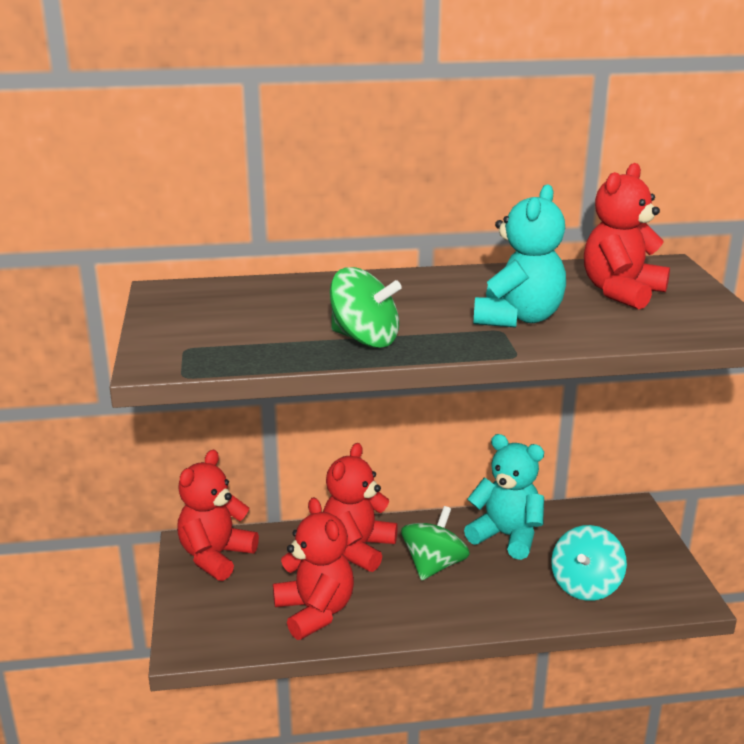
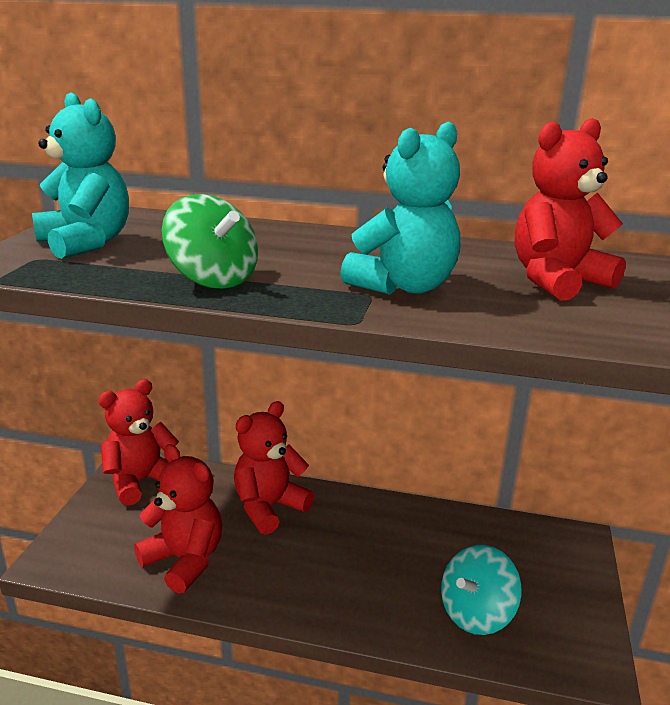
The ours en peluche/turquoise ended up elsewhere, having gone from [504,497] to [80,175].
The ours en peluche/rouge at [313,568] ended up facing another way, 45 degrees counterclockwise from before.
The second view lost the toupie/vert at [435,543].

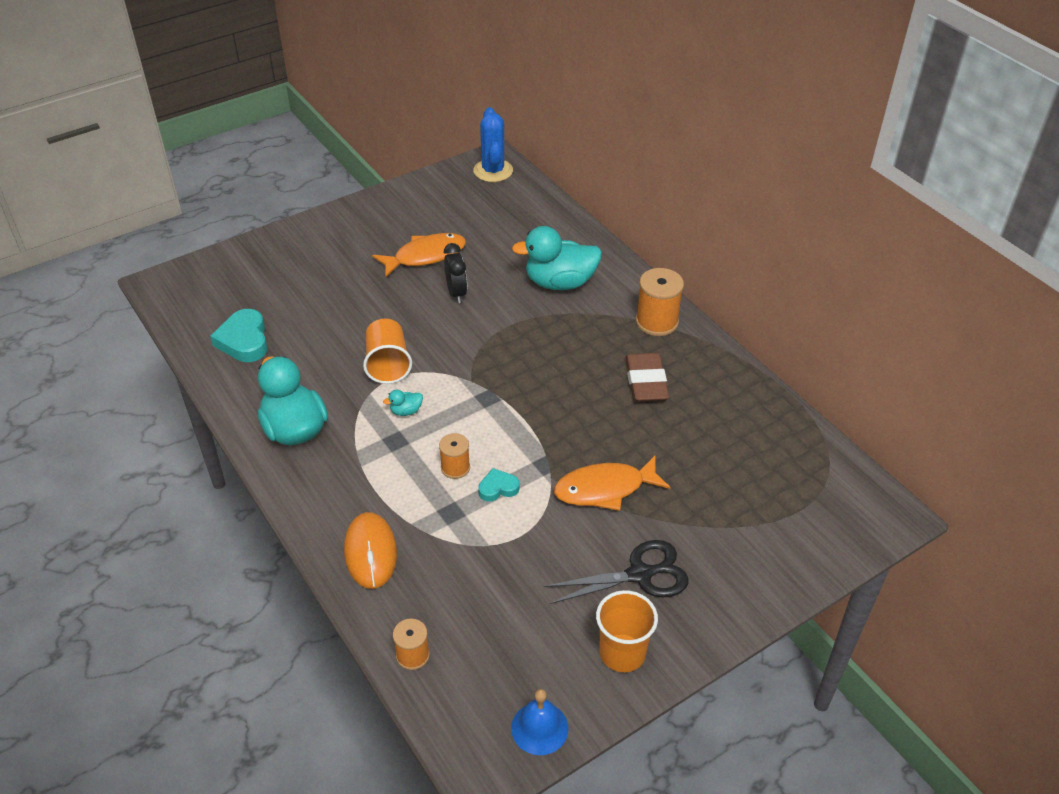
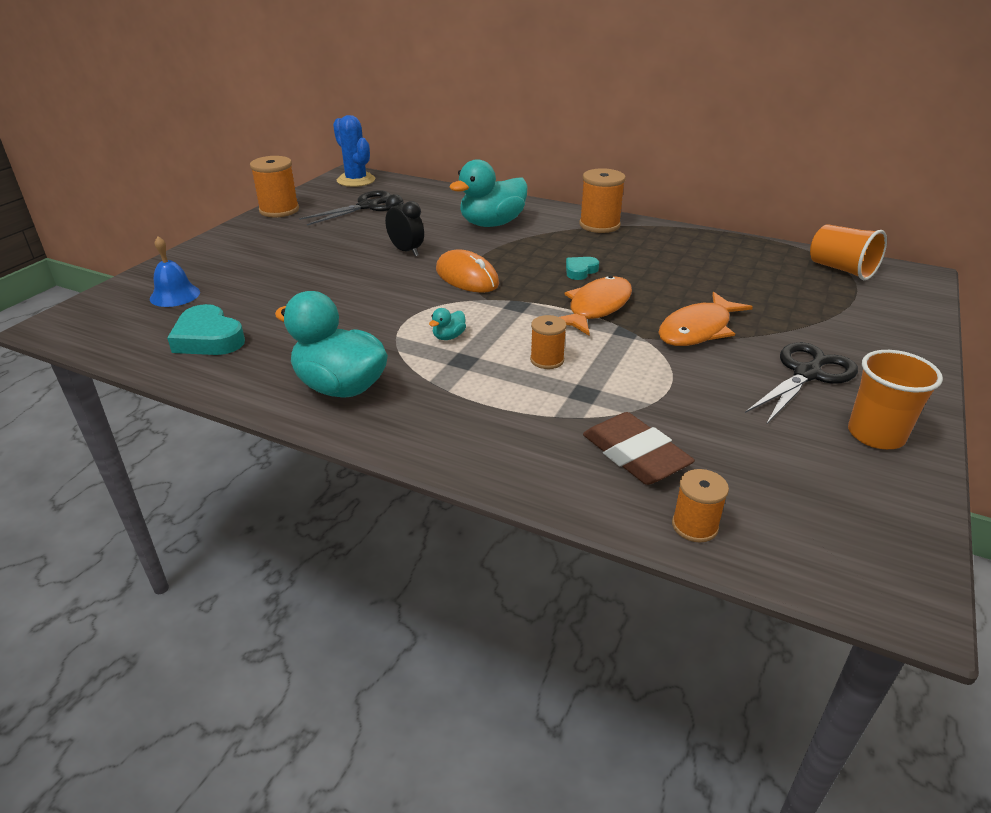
The poisson/orange ended up elsewhere, having gone from [419,255] to [596,305].
The gobelet/orange ended up elsewhere, having gone from [387,351] to [848,252].
The gomme/marron ended up elsewhere, having gone from [647,377] to [639,448].
The cœur/turquoise ended up elsewhere, having gone from [499,485] to [582,268].
The souris/orange ended up elsewhere, having gone from [370,550] to [467,271].
The cloche/bleu ended up elsewhere, having gone from [539,722] to [175,271].
The second view gained the bobine/orange at [274,186].
The second view gained the ciseaux/noir at [351,208].

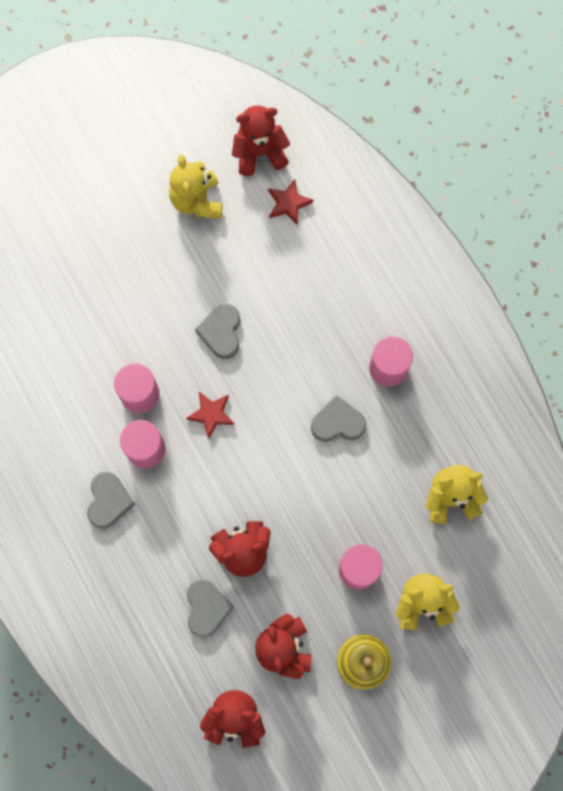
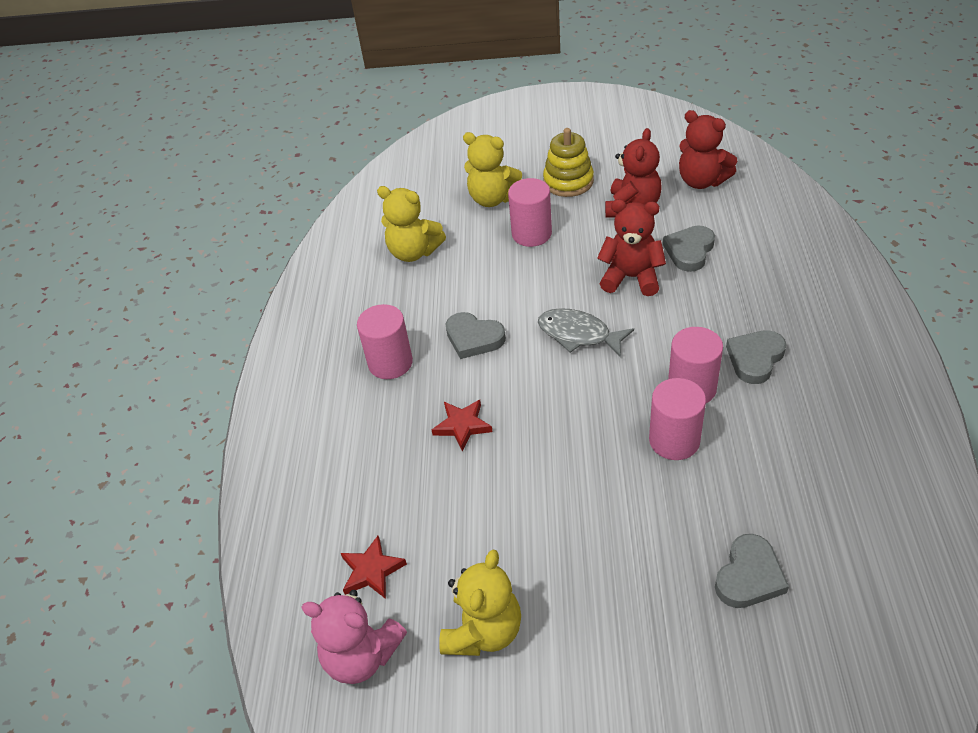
What was the ours en peluche/rouge at [261,141] turned into the ours en peluche/rose at [354,637].
The cœur/gris ended up elsewhere, having gone from [217,331] to [752,571].
The étoile/rouge ended up elsewhere, having gone from [210,415] to [462,425].
The second view gained the poisson/gris at [586,333].

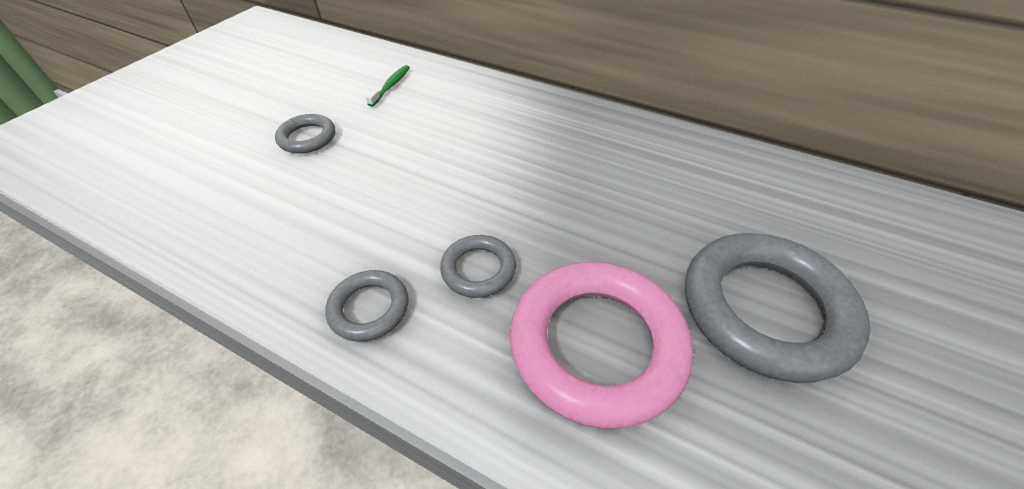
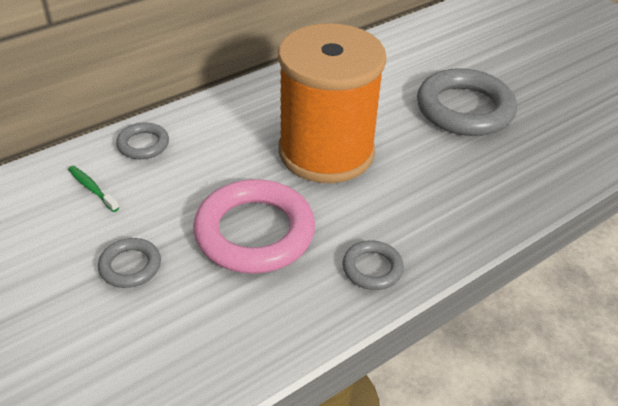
The anneau/gris ended up elsewhere, having gone from [478,266] to [142,140].
The anneau/rose ended up elsewhere, having gone from [601,345] to [254,226].
The second view gained the bobine/orange at [332,103].

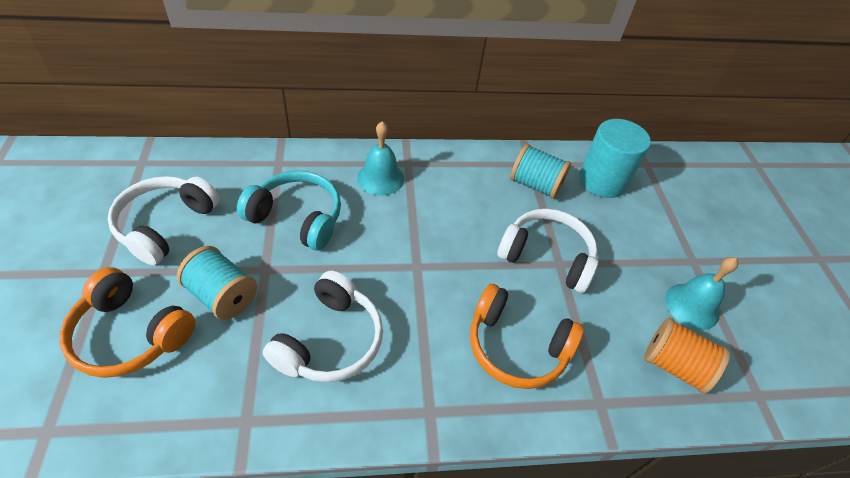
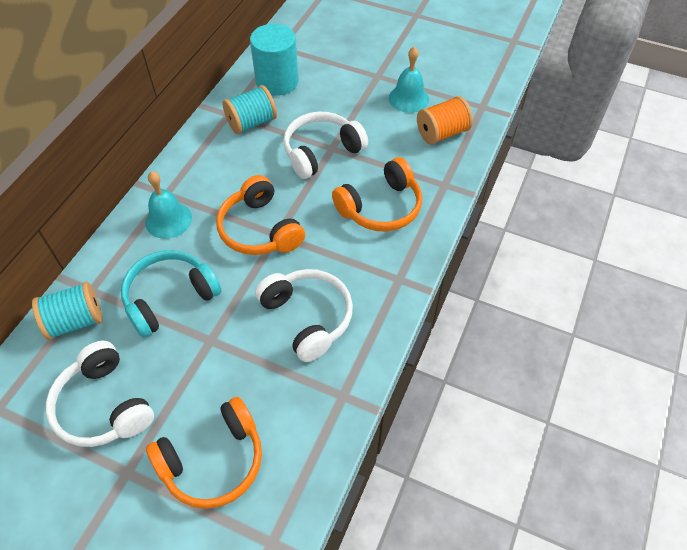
The bobine/turquoise ended up elsewhere, having gone from [217,283] to [67,311].
The second view gained the casque audio/orange at [260,215].

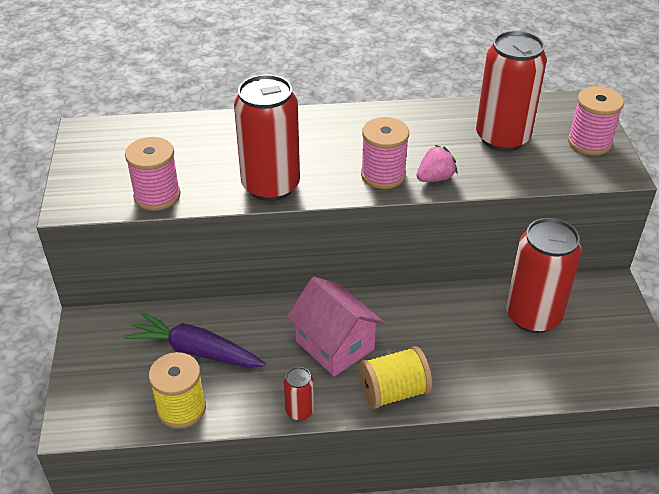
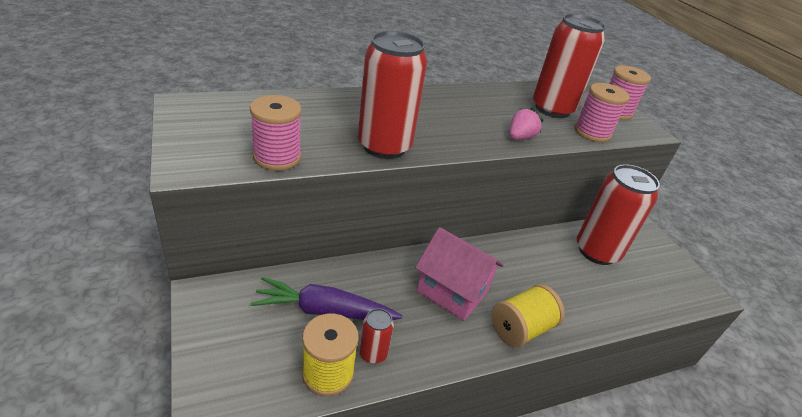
The bobine/rose ended up elsewhere, having gone from [385,153] to [602,112].
The canette/rouge ended up elsewhere, having gone from [299,394] to [377,336].

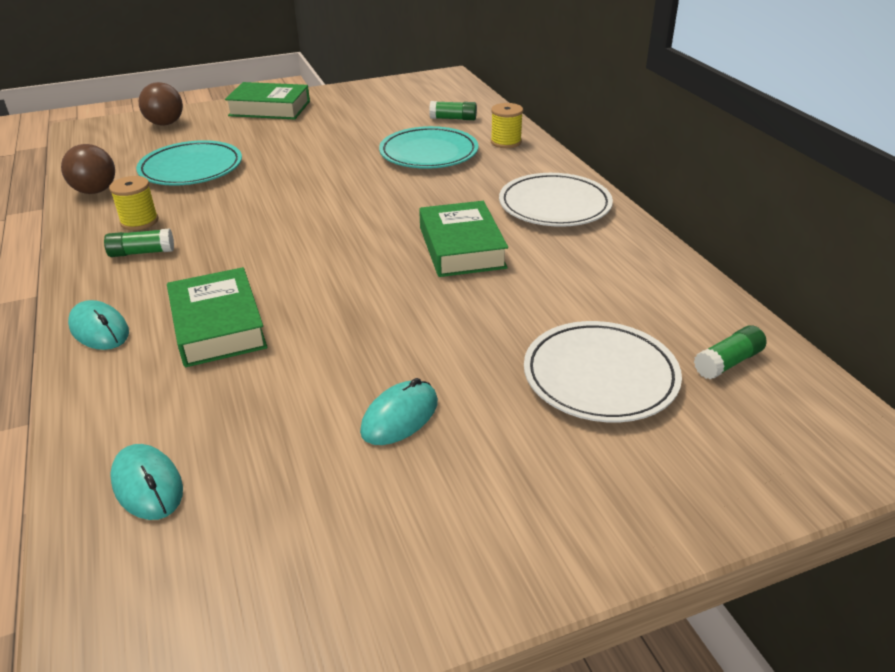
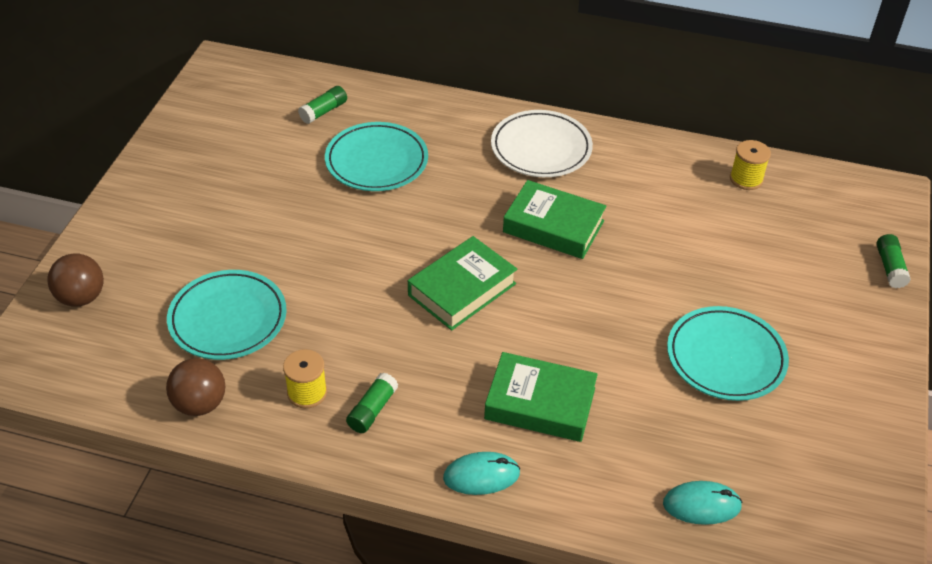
The livre/vert ended up elsewhere, having gone from [267,101] to [462,283].
The bobine/jaune ended up elsewhere, having gone from [507,125] to [750,165].
The second view lost the assiette/blanc at [603,371].
The bâton de colle/vert ended up elsewhere, having gone from [730,352] to [893,261].
Where the souris/turquoise stood at [399,411], the assiette/turquoise came to stand at [728,353].

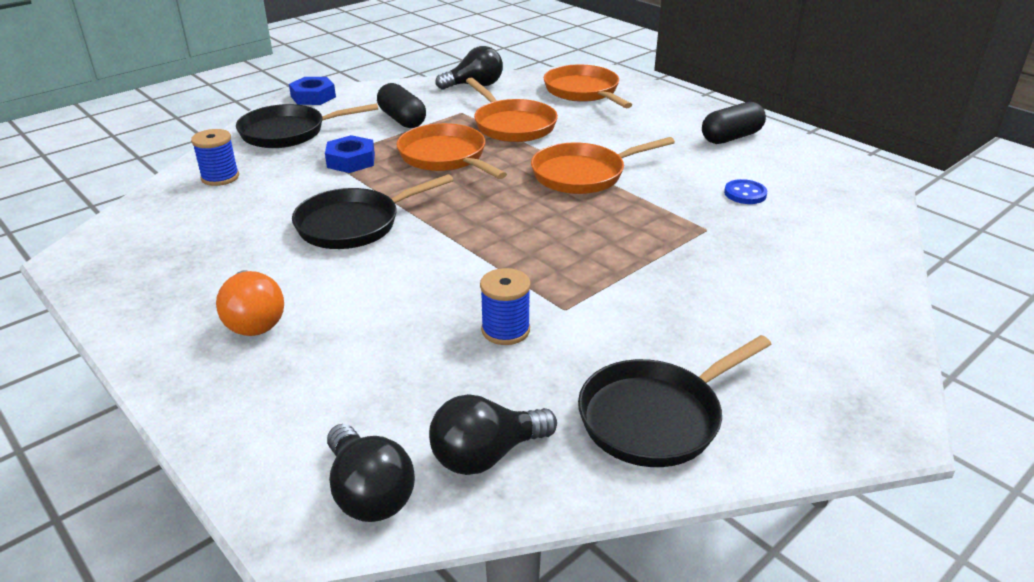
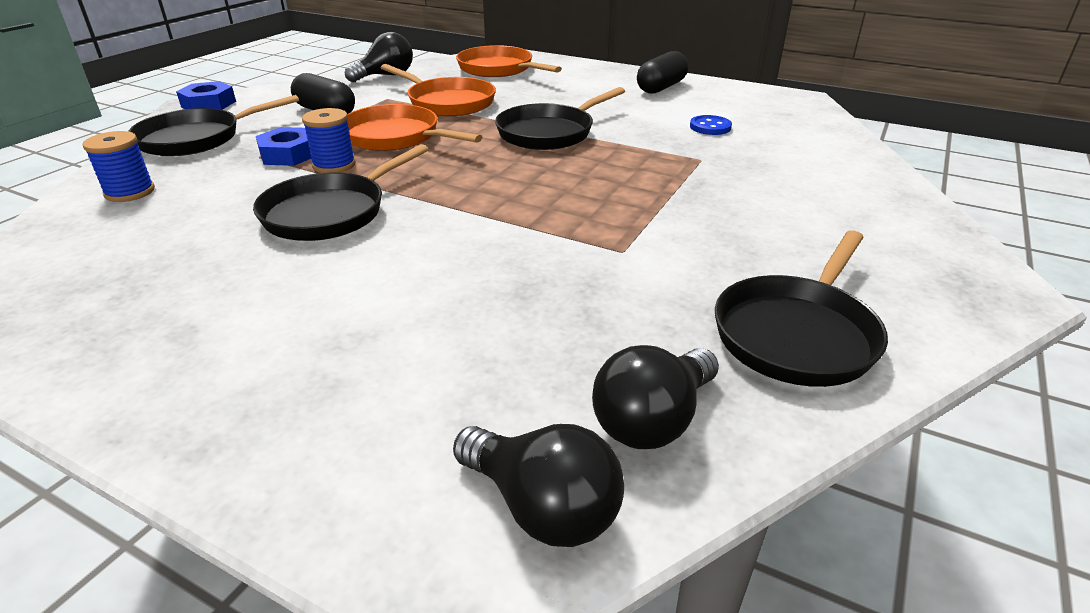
What was the poêle/orange at [603,165] turned into the poêle/noir at [560,118].
The bobine/bleu ended up elsewhere, having gone from [505,306] to [329,140].
The second view lost the ampoule/orange at [250,303].

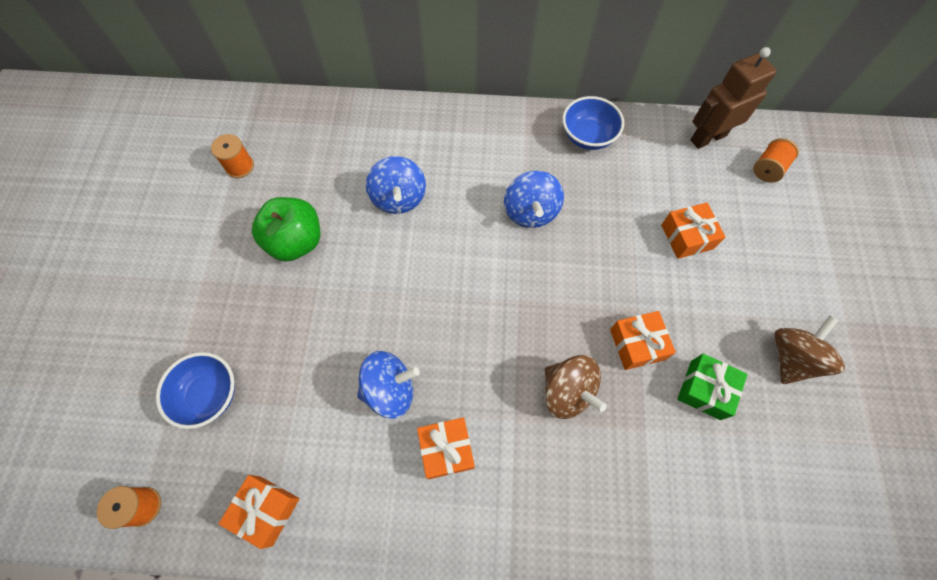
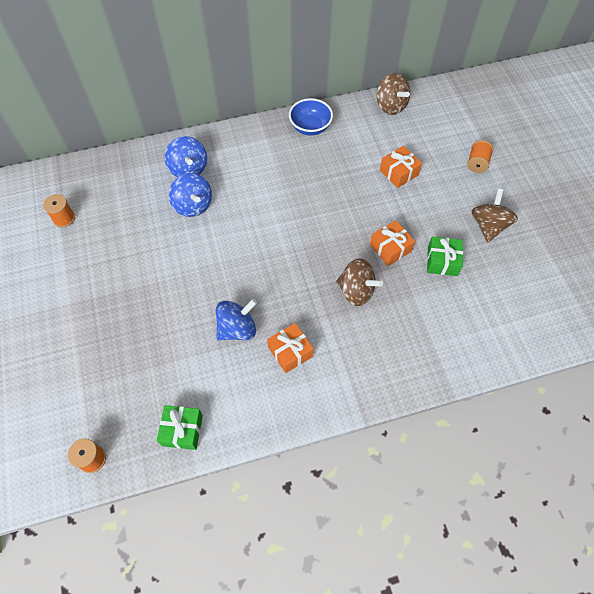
Where the robot/marron stood at [734,98], the toupie/marron came to stand at [393,94].
The bobine/orange ended up elsewhere, having gone from [776,160] to [480,156].
The toupie/bleu ended up elsewhere, having gone from [534,199] to [186,156].
The second view lost the pomme/vert at [286,229].
The second view lost the bol/bleu at [195,390].
What was the cadeau/orange at [259,512] turned into the cadeau/vert at [180,427].

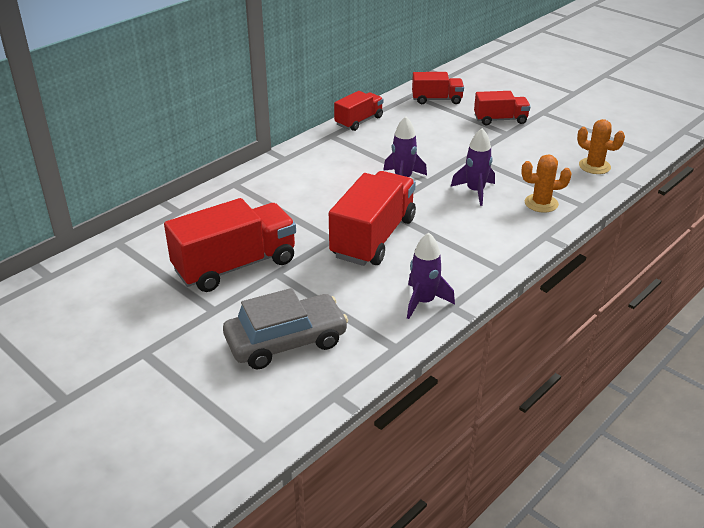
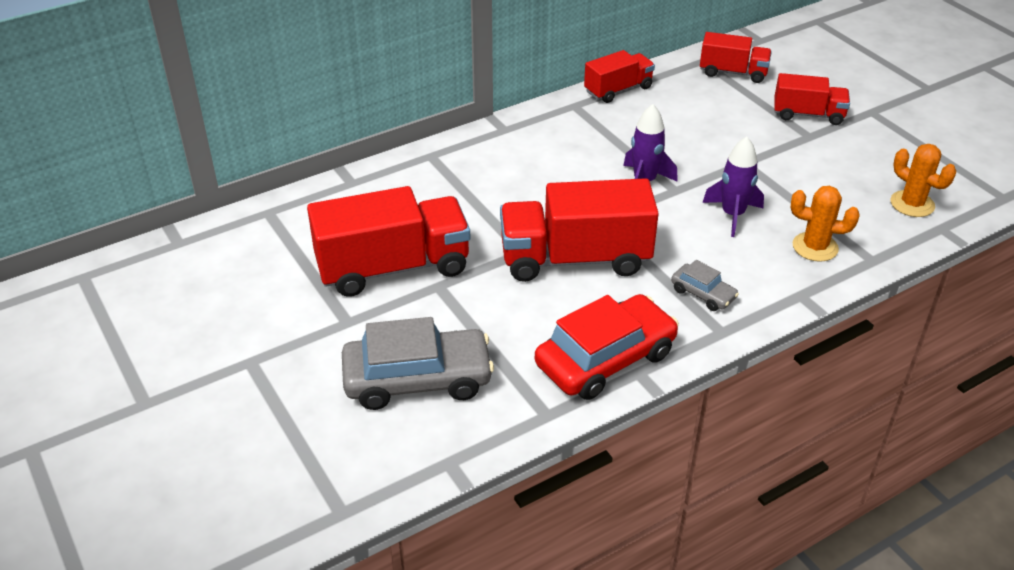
The camion/rouge at [372,218] ended up facing another way, 135 degrees counterclockwise from before.
Where the fusée/violet stood at [431,275], the voiture/rouge came to stand at [607,347].
The second view gained the voiture/gris at [705,285].

